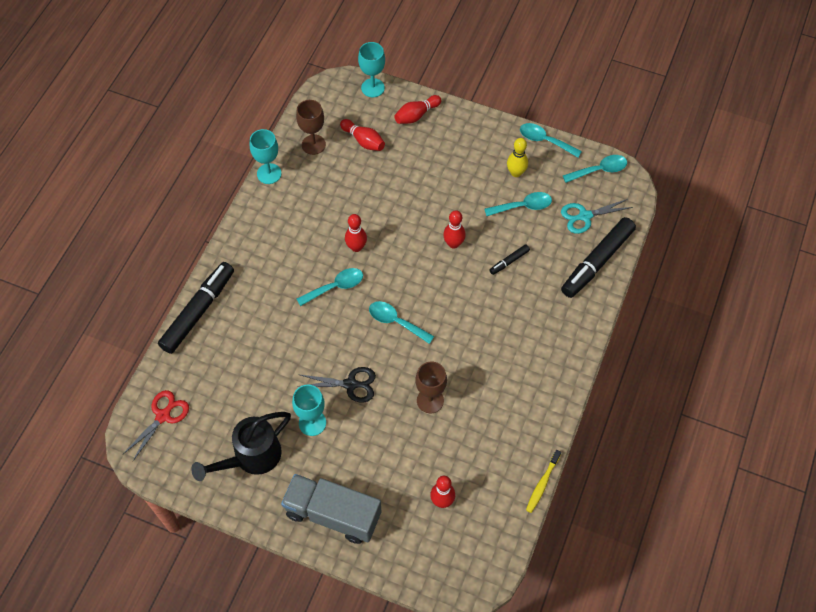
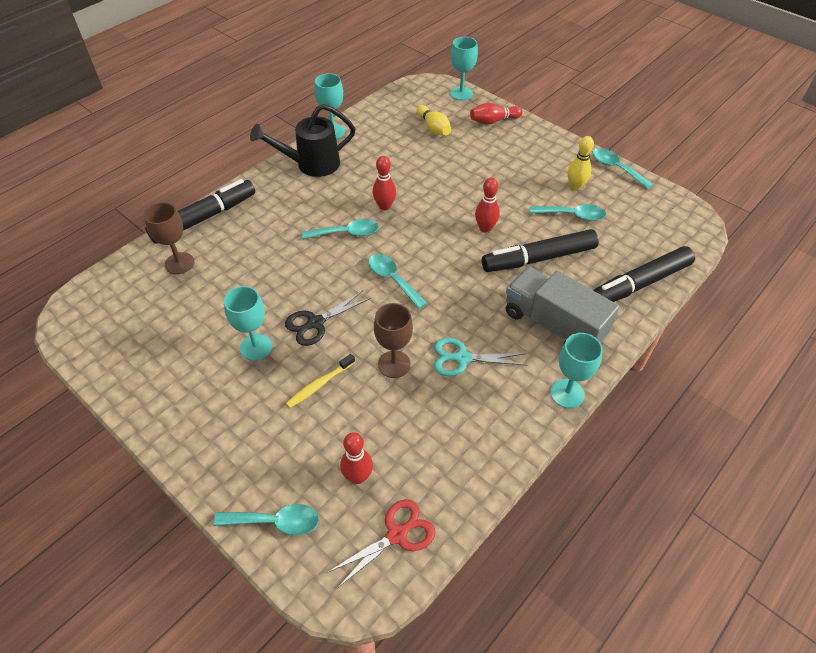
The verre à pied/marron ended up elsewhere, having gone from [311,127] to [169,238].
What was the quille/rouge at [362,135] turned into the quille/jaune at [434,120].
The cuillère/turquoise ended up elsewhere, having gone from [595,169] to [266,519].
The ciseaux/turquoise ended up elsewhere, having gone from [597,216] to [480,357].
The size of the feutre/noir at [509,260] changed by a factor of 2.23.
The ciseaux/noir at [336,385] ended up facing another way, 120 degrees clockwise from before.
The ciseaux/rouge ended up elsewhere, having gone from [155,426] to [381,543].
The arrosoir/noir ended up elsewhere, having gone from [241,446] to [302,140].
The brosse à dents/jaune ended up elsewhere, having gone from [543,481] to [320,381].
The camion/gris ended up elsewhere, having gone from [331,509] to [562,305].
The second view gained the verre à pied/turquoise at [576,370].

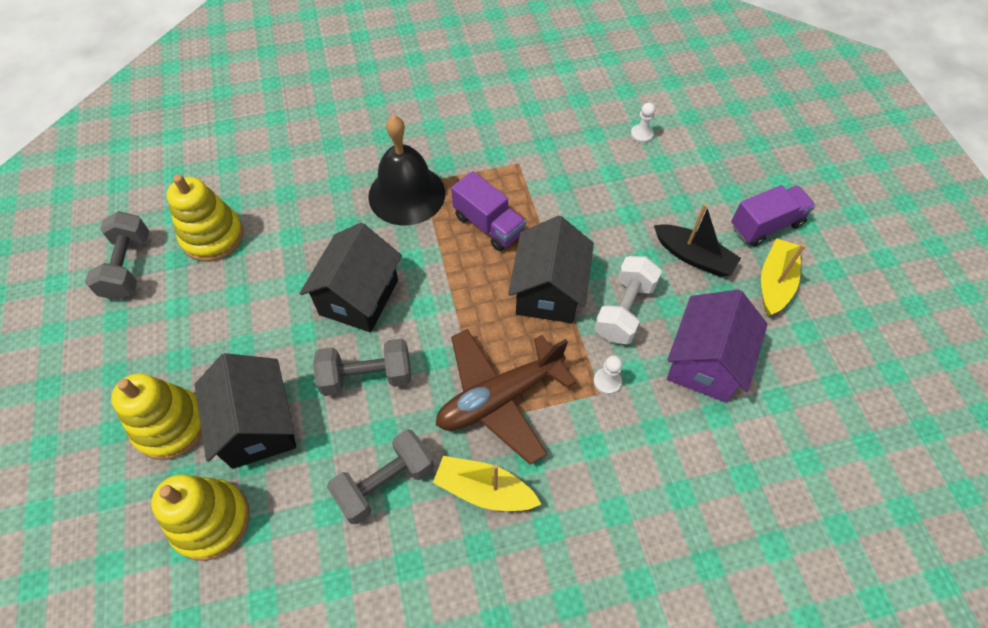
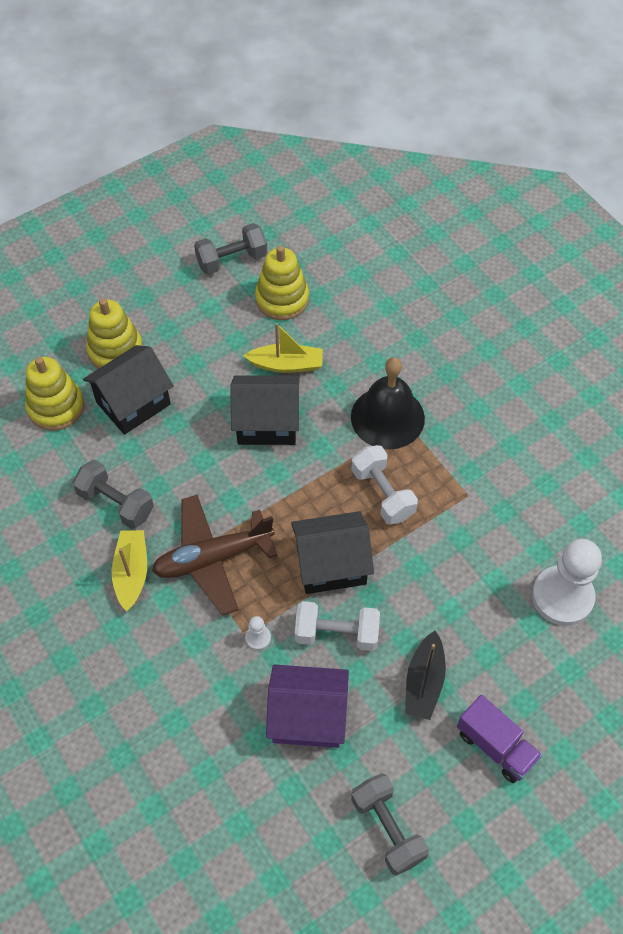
The size of the pion/blanc at [643,123] changed by a factor of 2.45.
Where the camion/violet stood at [488,211], the haltère/blanc came to stand at [384,485].
The bateau/jaune ended up elsewhere, having gone from [783,277] to [283,348].
The avion/marron at [506,396] ended up facing another way, 60 degrees counterclockwise from before.
The haltère/gris ended up elsewhere, having gone from [362,367] to [390,824].

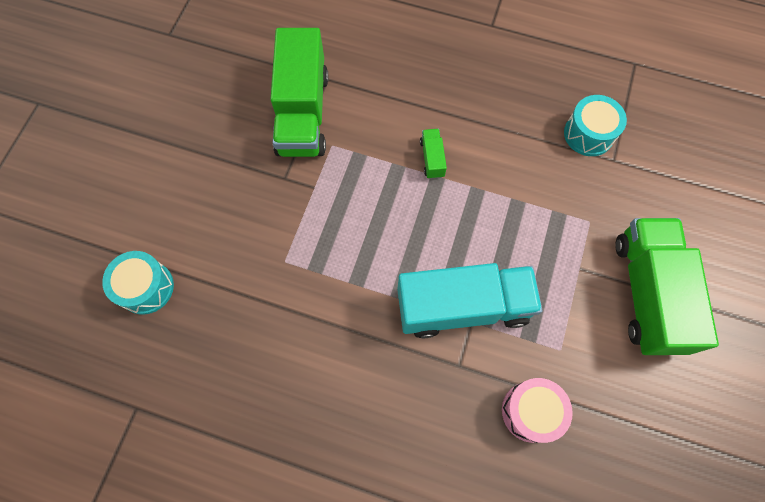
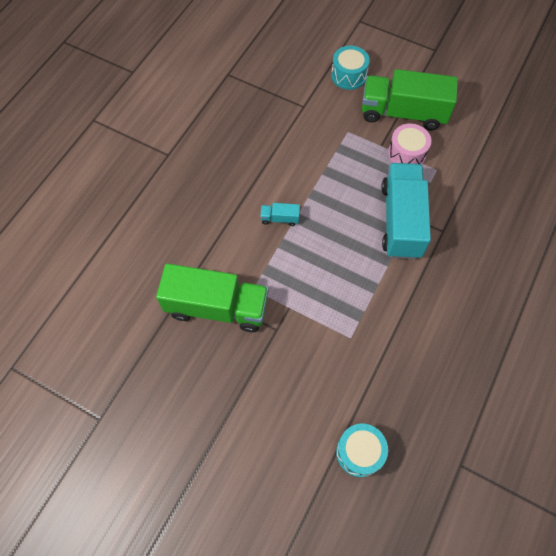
The tambour/turquoise ended up elsewhere, having gone from [595,125] to [350,68].
What was the camion/vert at [433,154] turned into the camion/turquoise at [280,214].
The tambour/rose ended up elsewhere, having gone from [537,410] to [409,144].

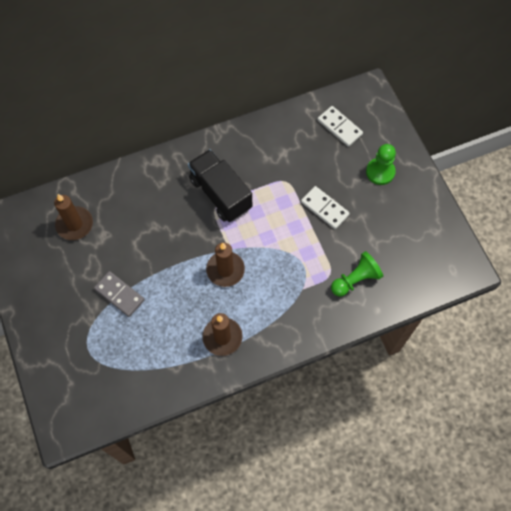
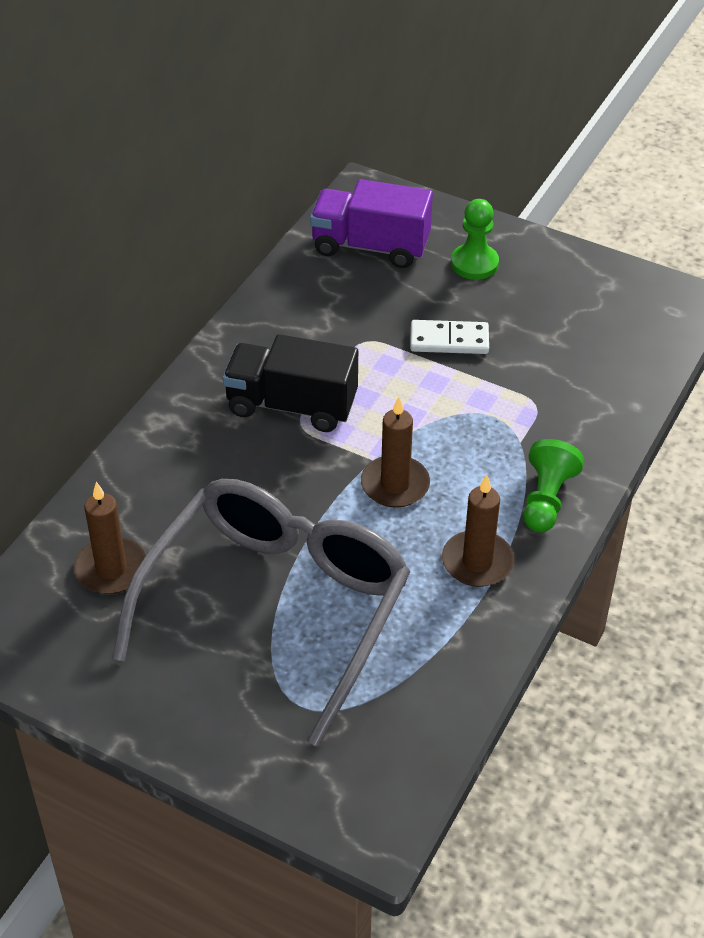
Where the domino/blanc stood at [340,126], the camion/violet came to stand at [371,223].
The pion/vert ended up elsewhere, having gone from [357,274] to [554,485].
Where the domino/gris stood at [119,294], the lunettes/gris came to stand at [261,613].

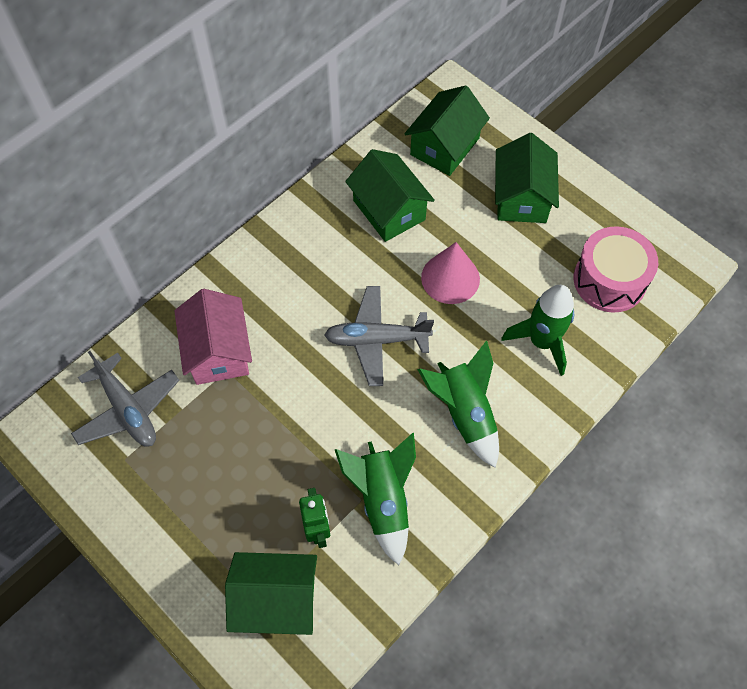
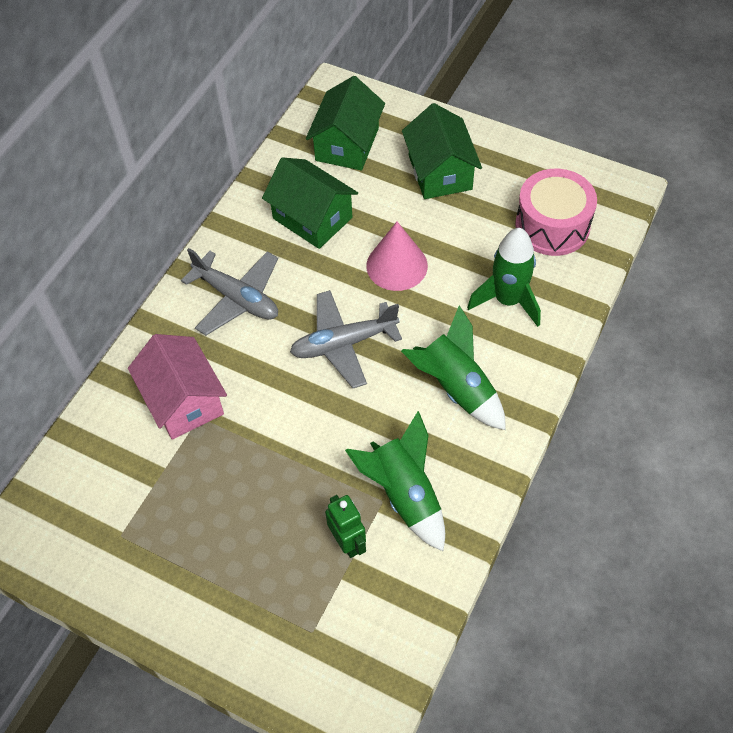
The avion/gris ended up elsewhere, having gone from [125,398] to [229,291].
The second view lost the maison/vert at [271,593].

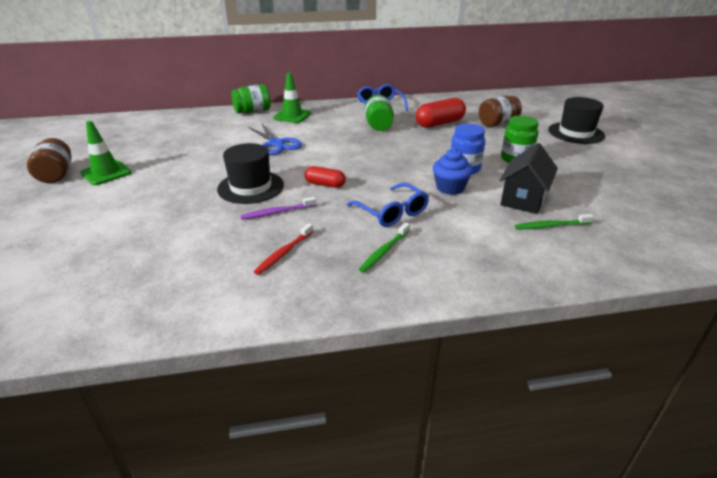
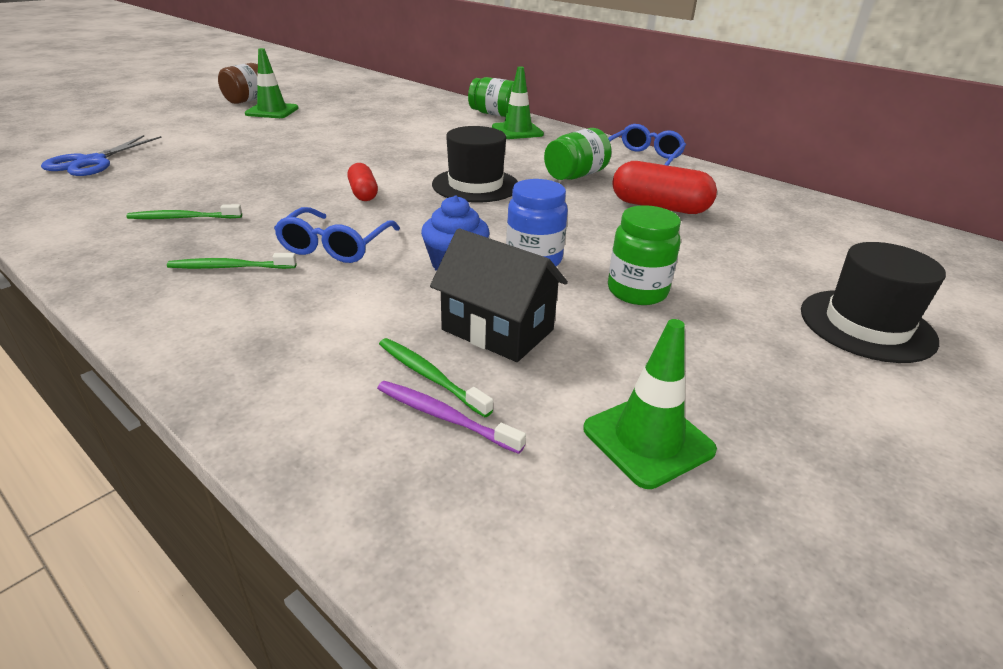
The second view lost the bocal/marron at [500,111].
The ciseaux/bleu ended up elsewhere, having gone from [275,139] to [101,155].
The chapeau/noir ended up elsewhere, having gone from [250,173] to [475,164].
The maison/noir at [528,178] ended up facing another way, 45 degrees clockwise from before.
The brosse à dents/violet ended up elsewhere, having gone from [278,208] to [451,417].
What was the brosse à dents/rouge at [283,249] turned into the brosse à dents/vert at [184,211].
The second view gained the cône de chantier/vert at [650,404].

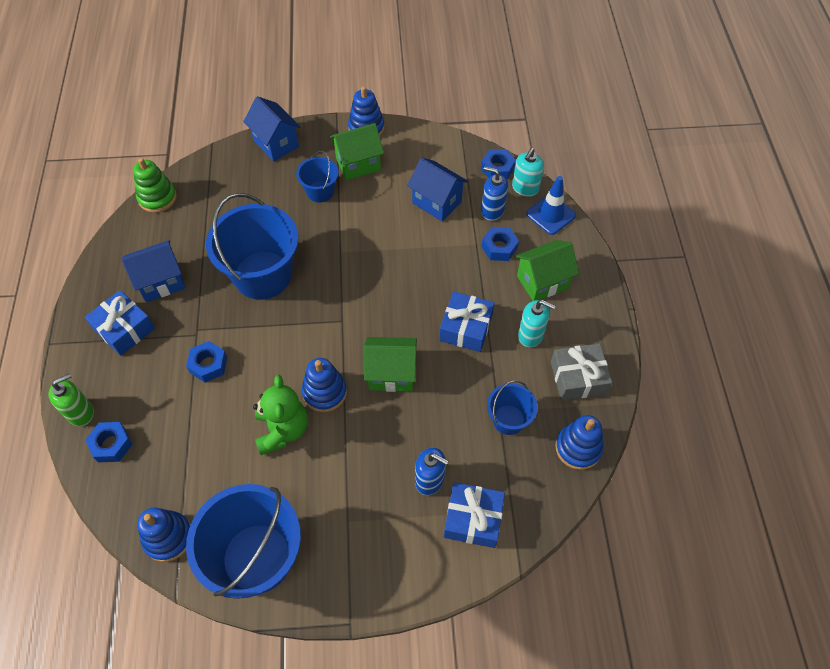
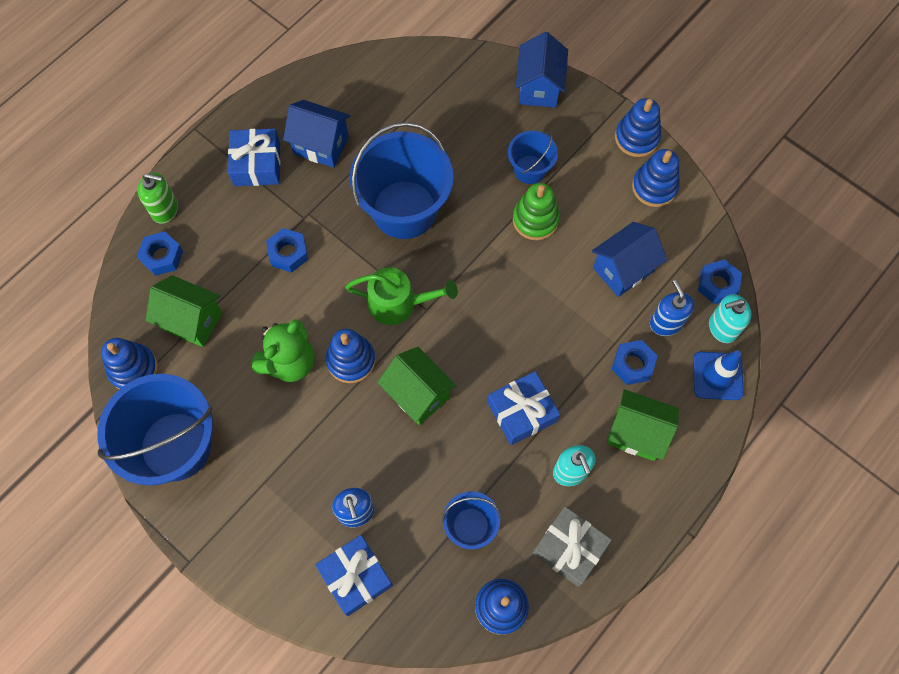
The maison/vert ended up elsewhere, having gone from [357,151] to [184,311].
The jouet à empiler/vert ended up elsewhere, having gone from [155,185] to [536,211].
The maison/bleu at [437,189] ended up facing another way, 60 degrees clockwise from before.
The second view gained the jouet à empiler/bleu at [656,178].
The second view gained the arrosoir/vert at [401,296].

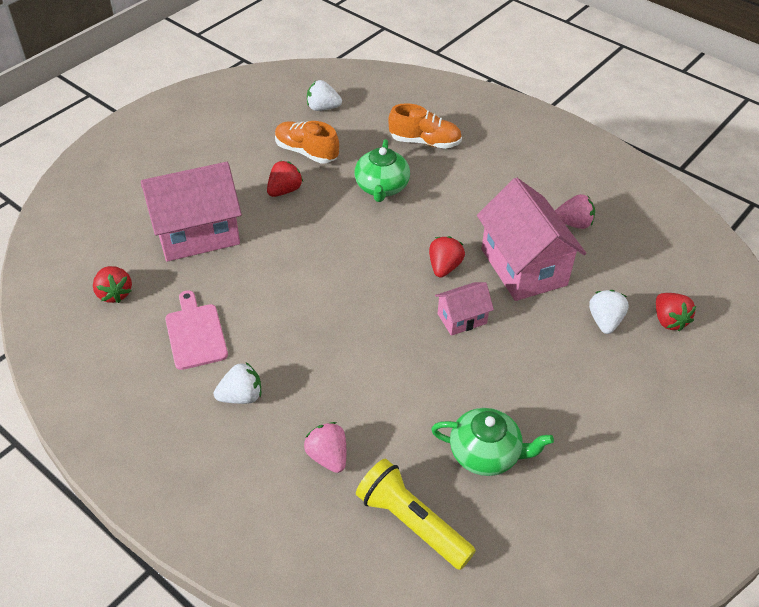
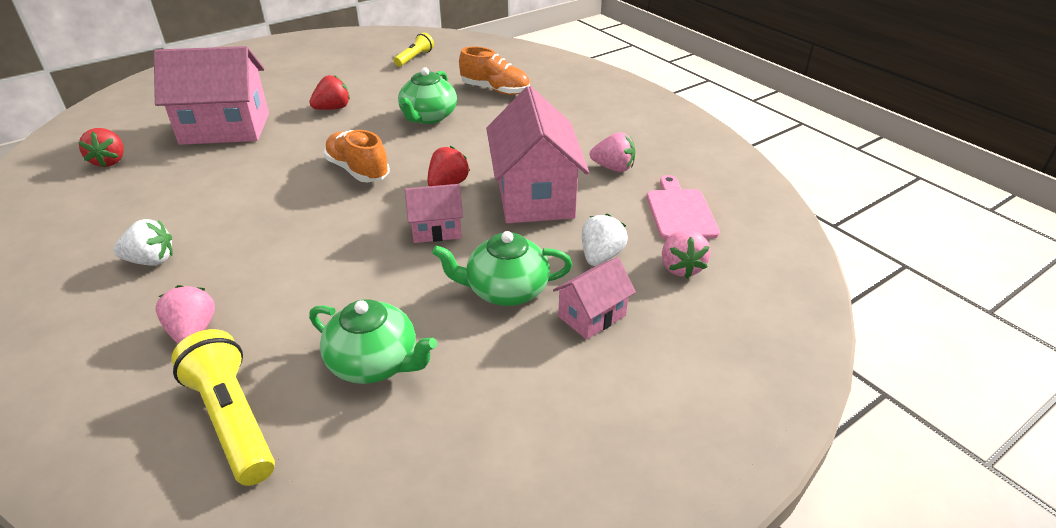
Where the fraise/blanc stood at [324,95], the lampe de poche/jaune came to stand at [414,50].
The chaussure/orange ended up elsewhere, having gone from [307,142] to [357,156].
The planche à découper/rose ended up elsewhere, having gone from [196,330] to [683,207].
What was the fraise/rouge at [676,312] turned into the fraise/rose at [686,254].
The second view gained the théière/vert at [502,268].
The second view gained the maison/rose at [594,298].

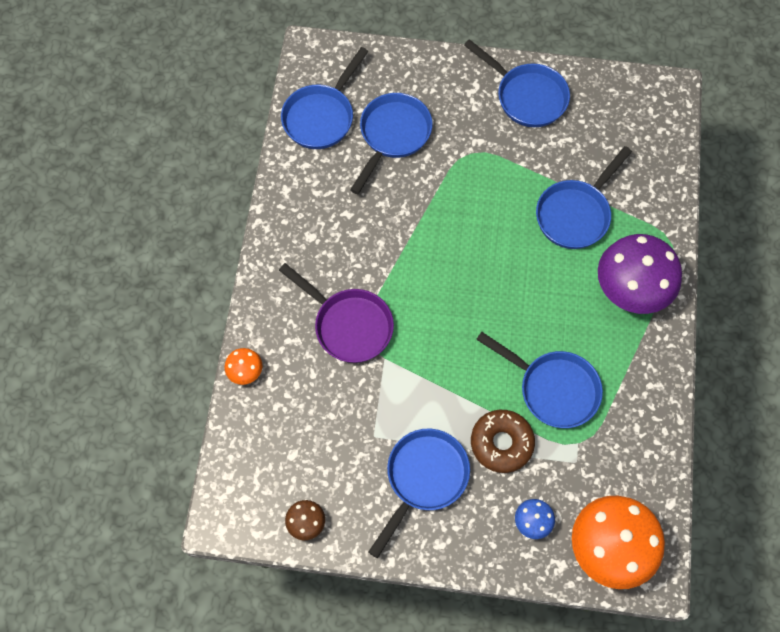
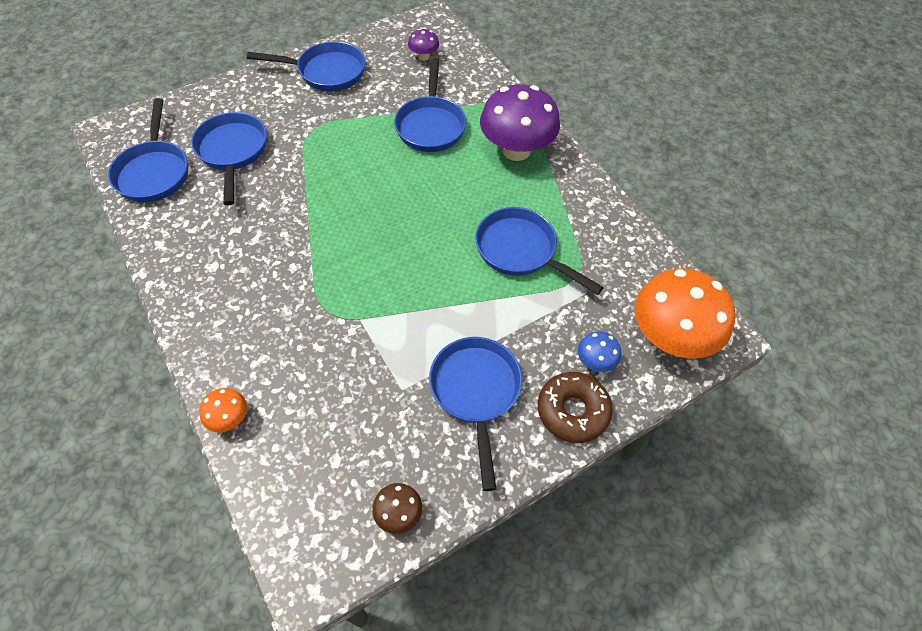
The second view lost the poêle/violet at [336,313].
The poêle/bleu at [539,380] ended up facing another way, 135 degrees counterclockwise from before.
The beignet/marron ended up elsewhere, having gone from [503,441] to [575,407].
The second view gained the champignon/violet at [423,45].

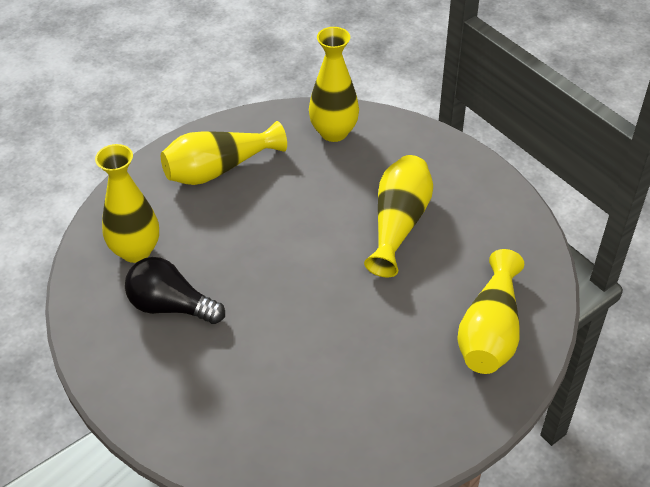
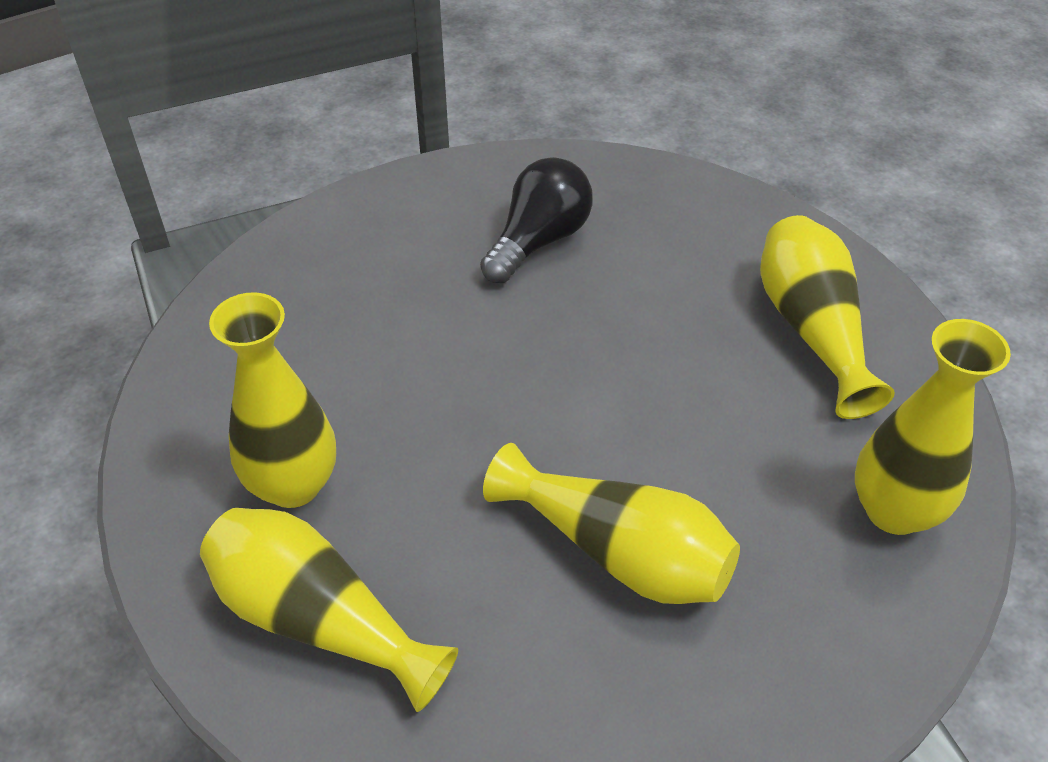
The vase/jaune ended up elsewhere, having gone from [127,203] to [272,400].

